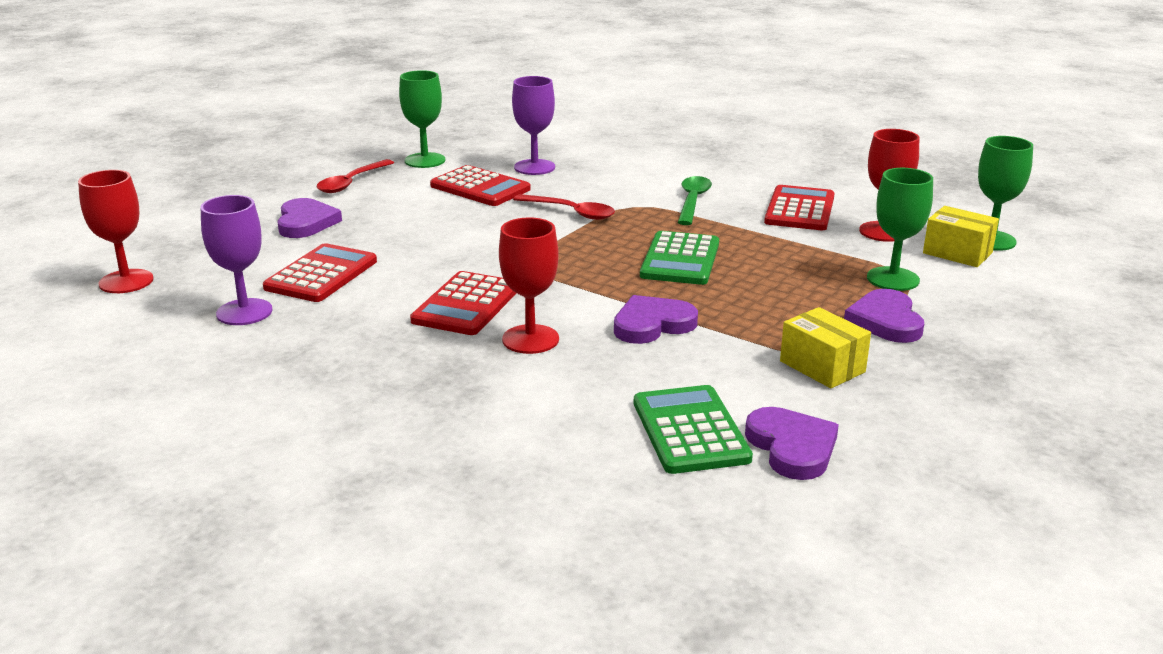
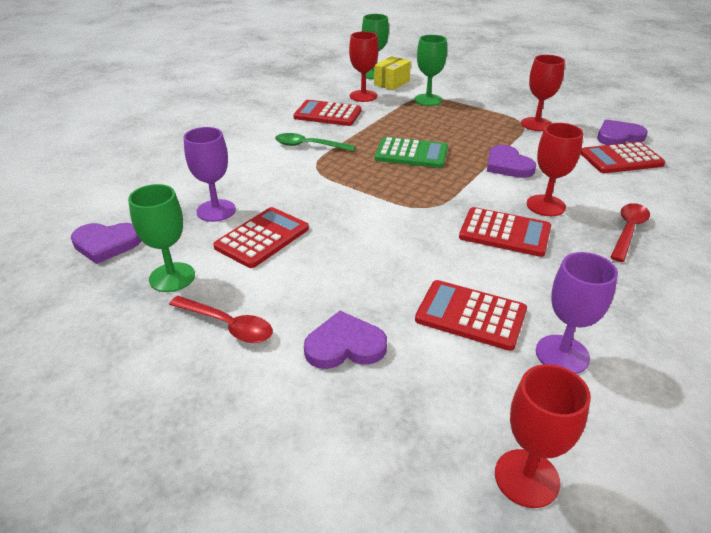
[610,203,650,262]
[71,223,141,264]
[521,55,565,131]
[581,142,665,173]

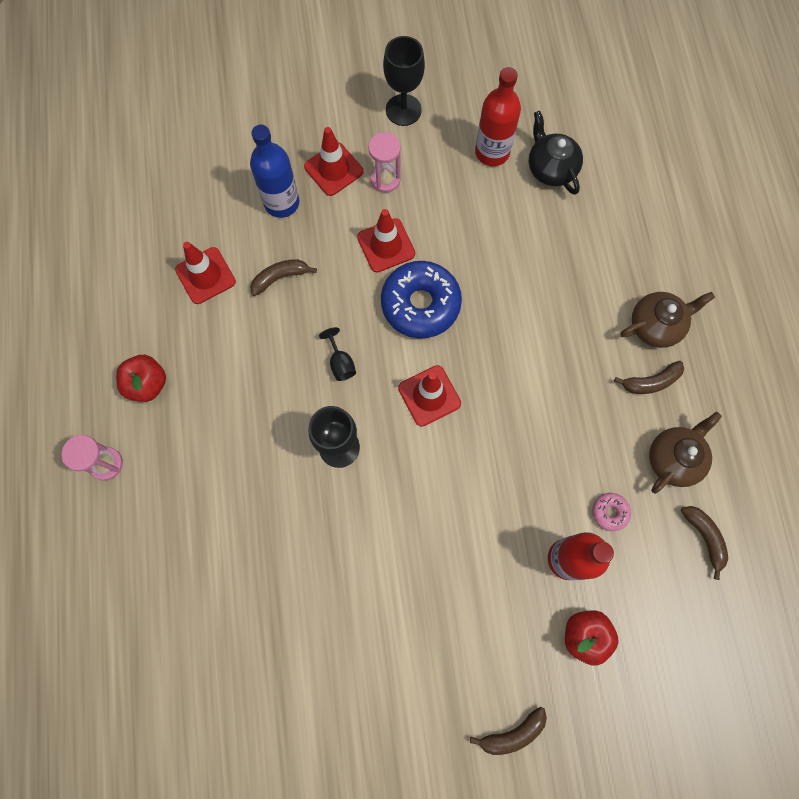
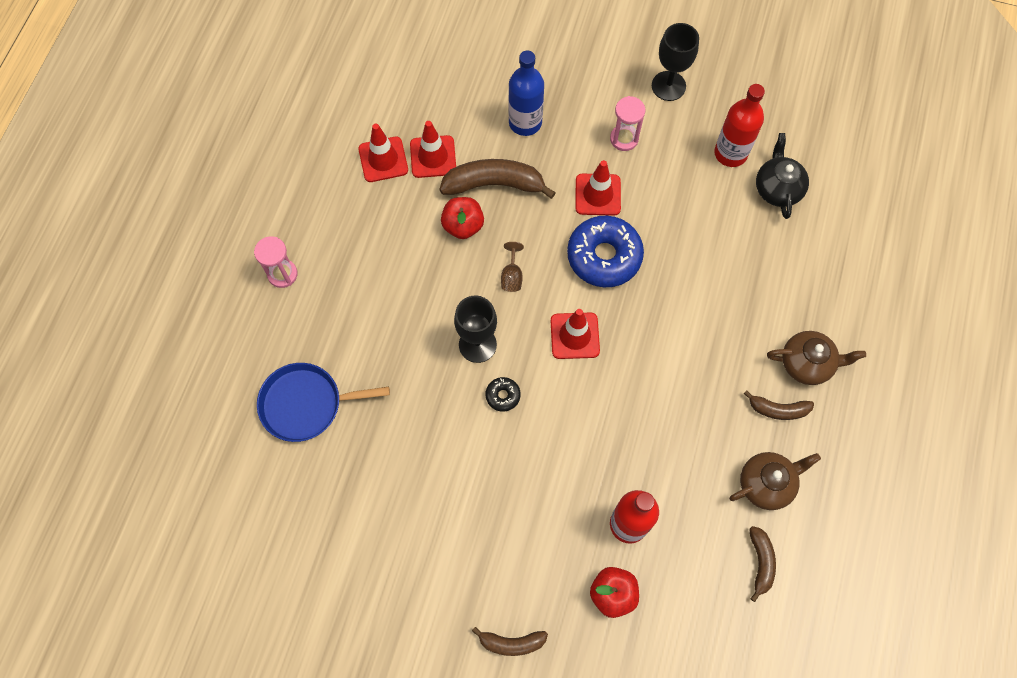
[592,493,631,531] (first image)
[257,363,390,442]
[486,377,521,412]
[441,197,484,239]
[358,124,408,182]
[501,242,524,292]
[439,159,556,199]

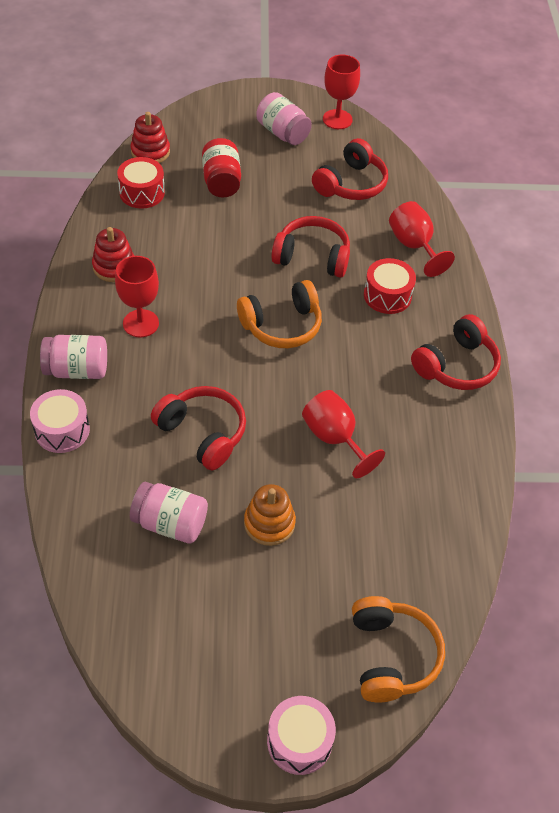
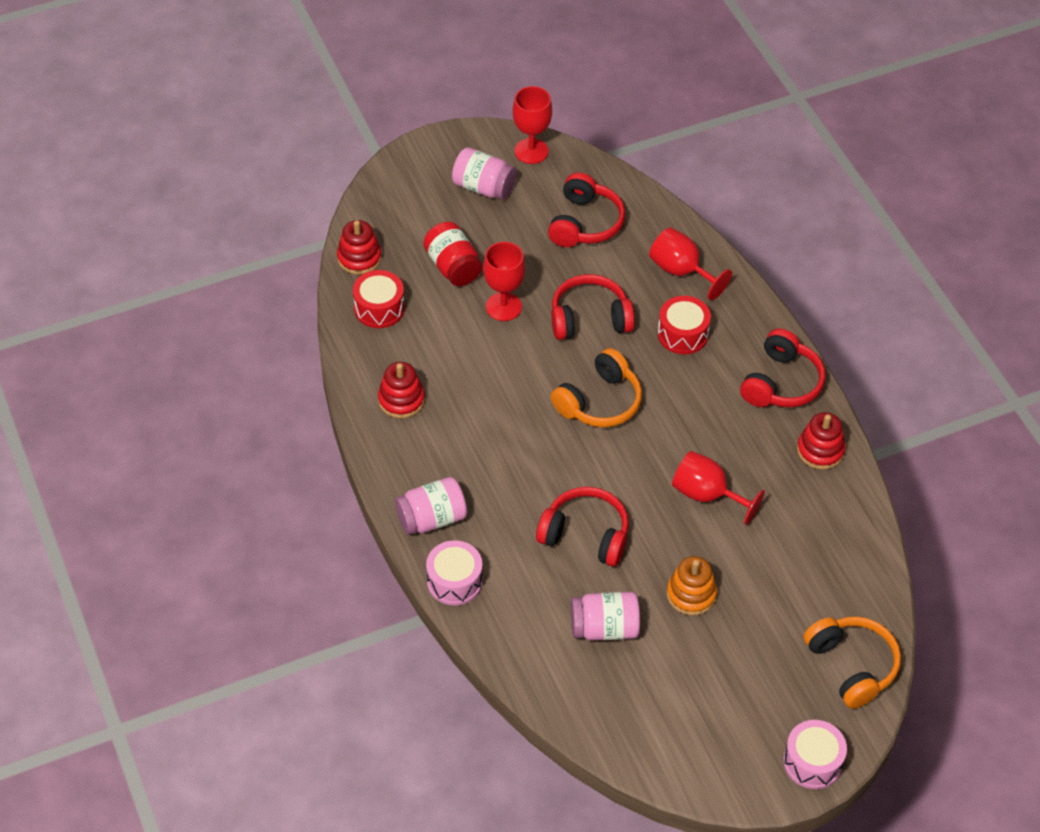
[797,412,846,470]
[483,242,525,321]

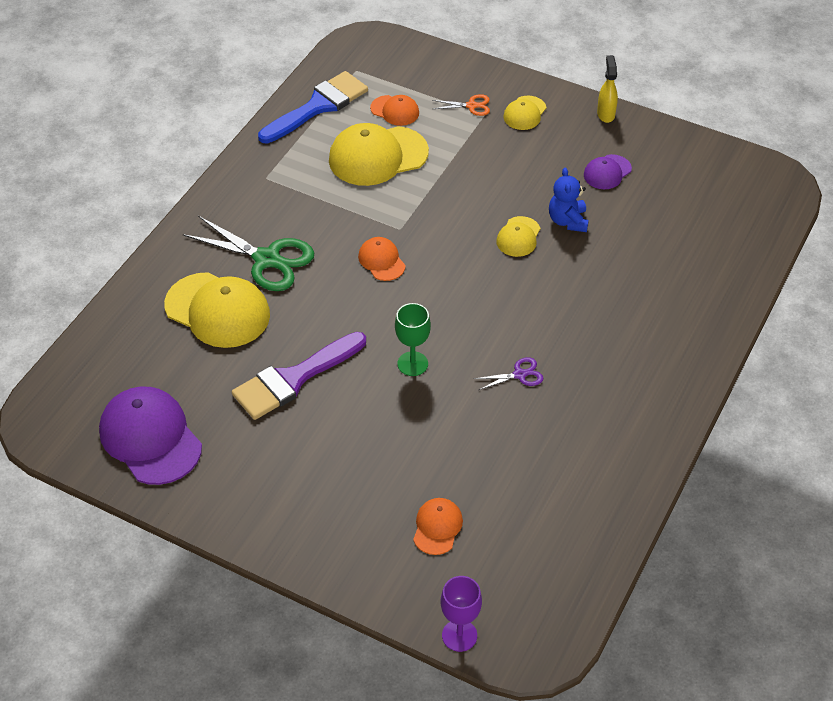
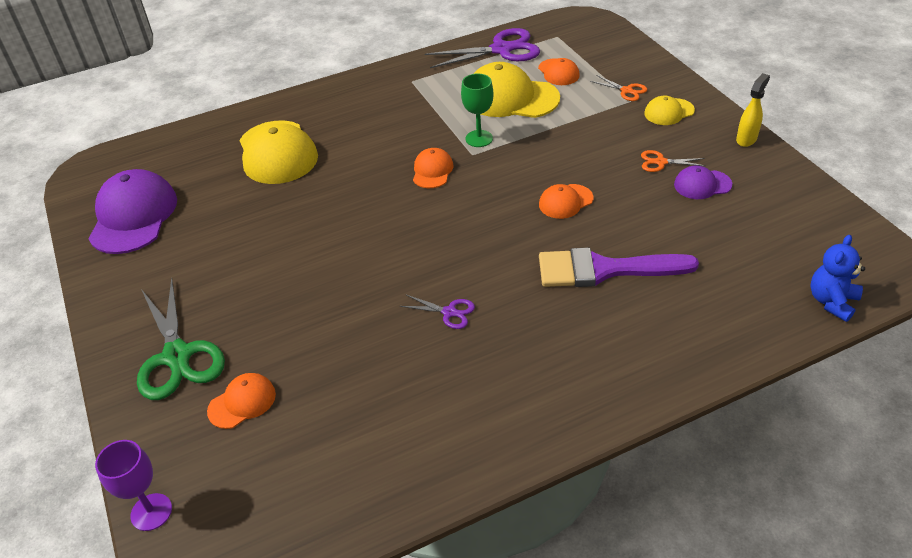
[641,150,705,172]
[137,277,225,400]
[539,247,699,287]
[461,74,493,147]
[810,235,865,322]
[425,28,540,68]
[539,184,593,219]

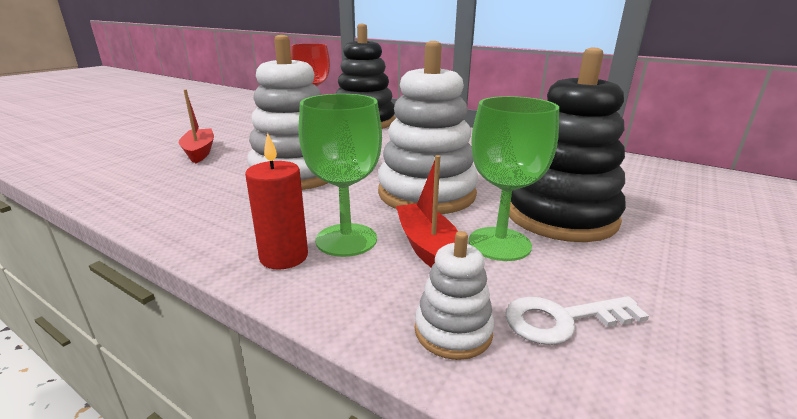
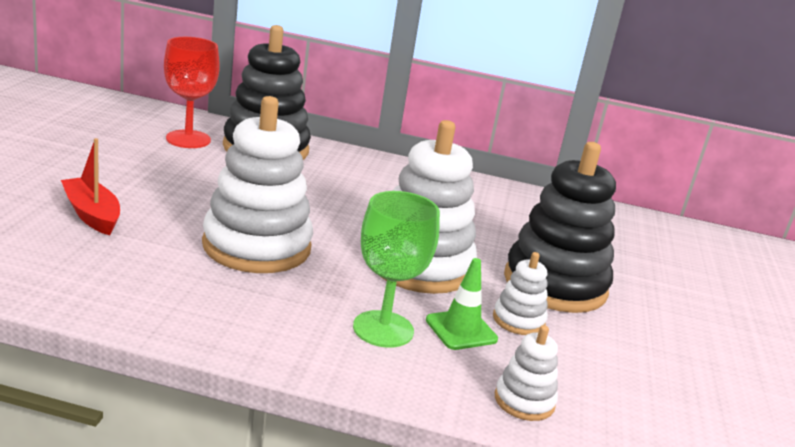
[245,133,308,270] (first image)
[505,296,649,345] (first image)
[426,258,498,350]
[493,252,548,335]

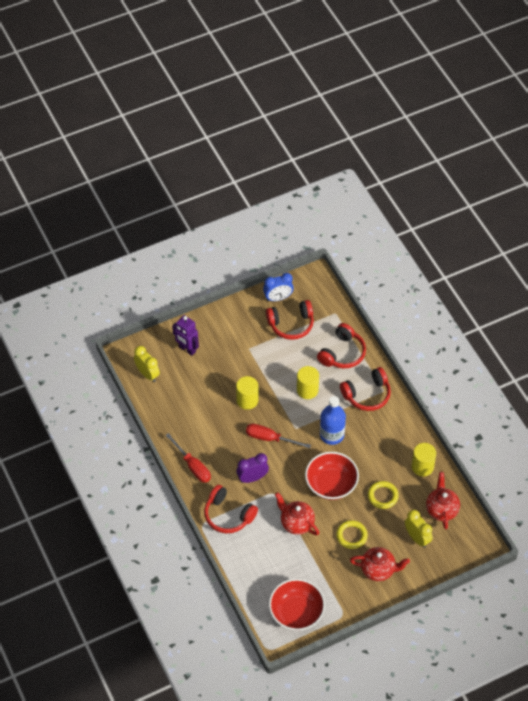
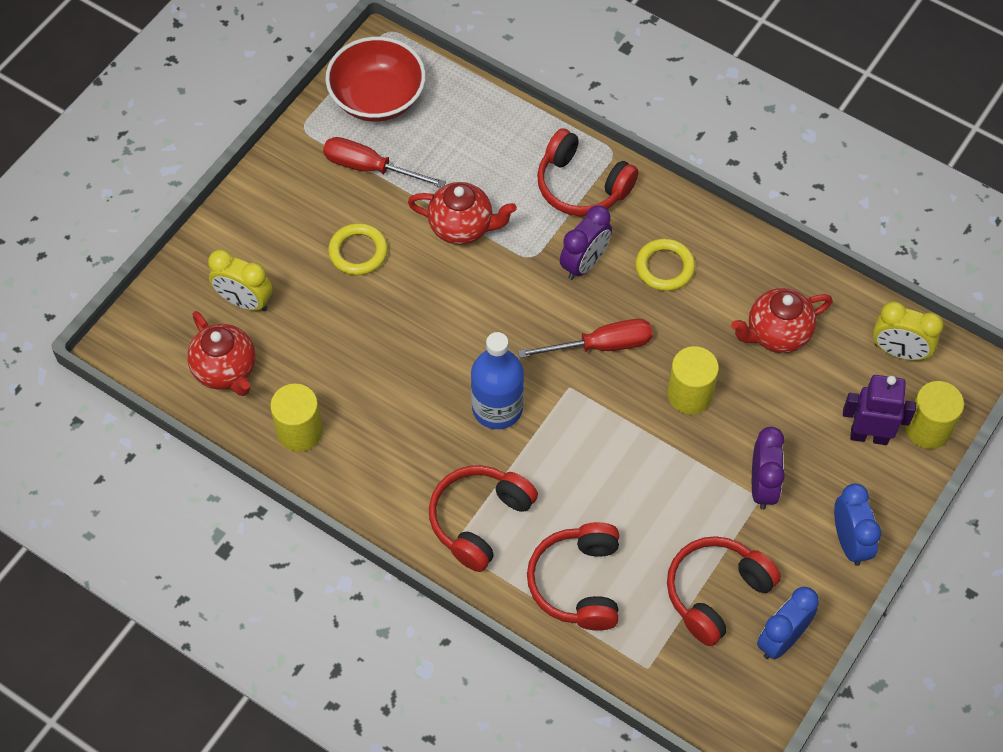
[305,452,359,500] (first image)
[752,427,785,510]
[834,484,881,566]
[323,137,446,187]
[905,381,964,449]
[731,288,833,353]
[635,238,695,291]
[537,128,639,216]

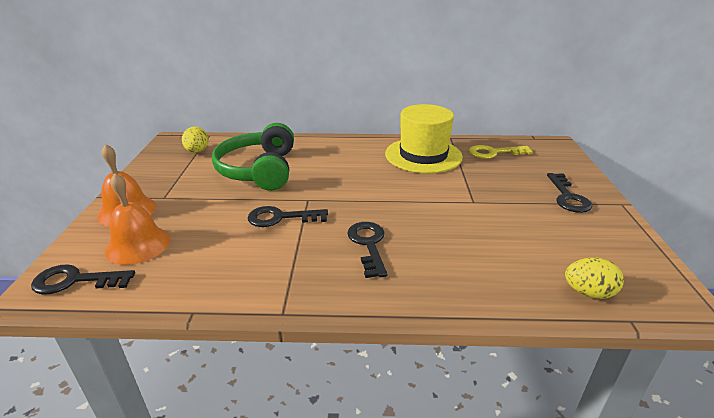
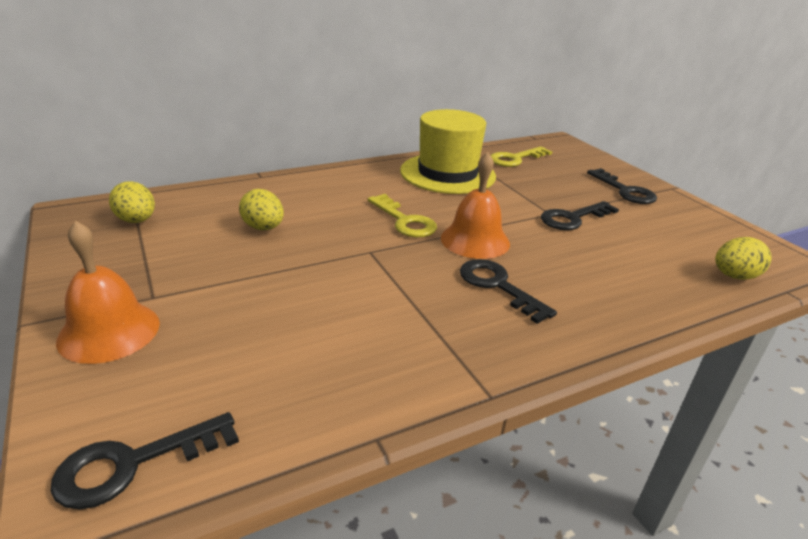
[368,194,437,237]
[441,152,510,259]
[541,201,619,230]
[239,189,284,230]

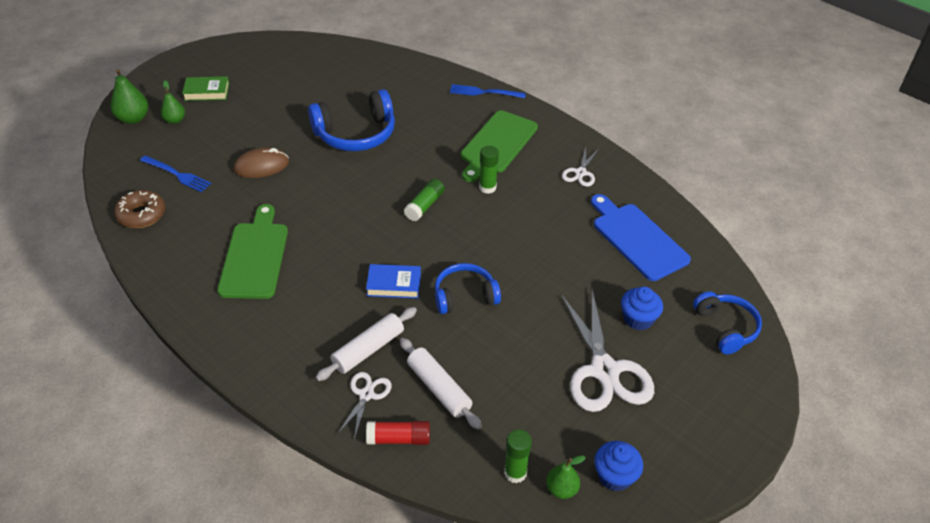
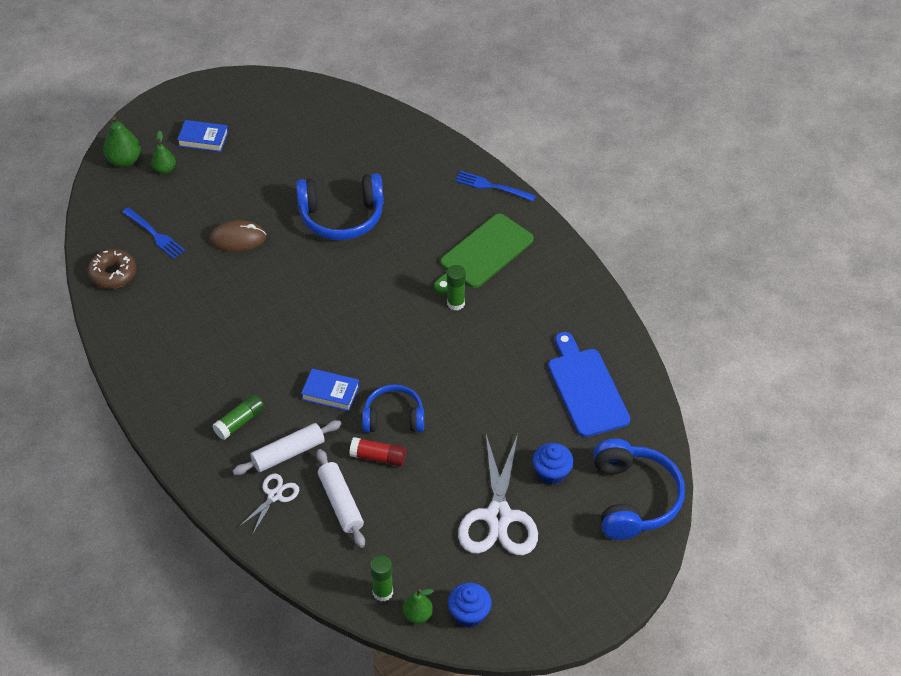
[217,204,288,299] (first image)
[562,147,599,187] (first image)
[349,437,406,467]
[212,394,265,440]
[177,120,228,152]
[593,439,685,540]

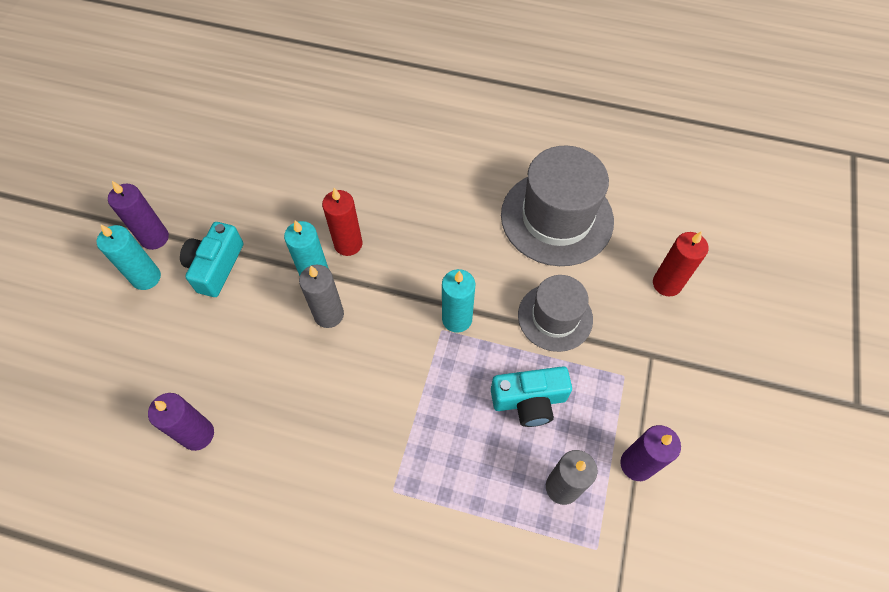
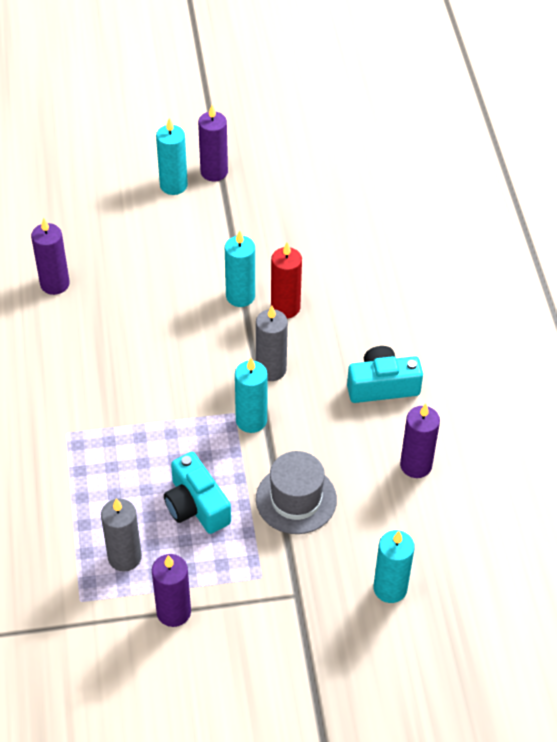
[347,346,423,403]
[256,306,288,381]
[400,404,440,478]
[373,530,415,603]

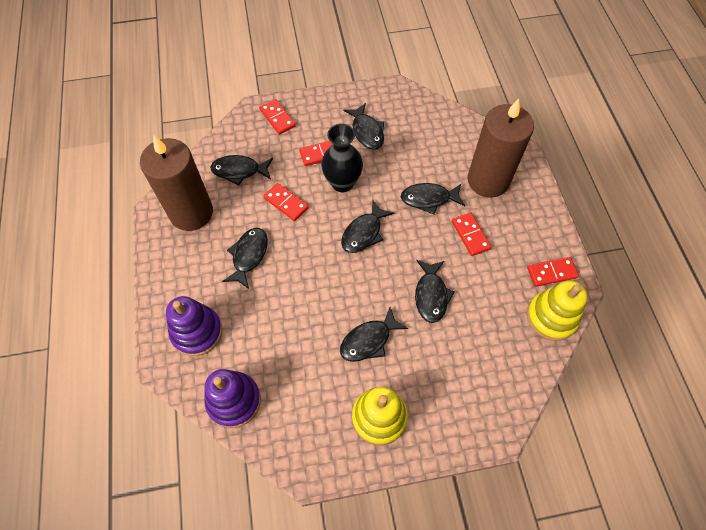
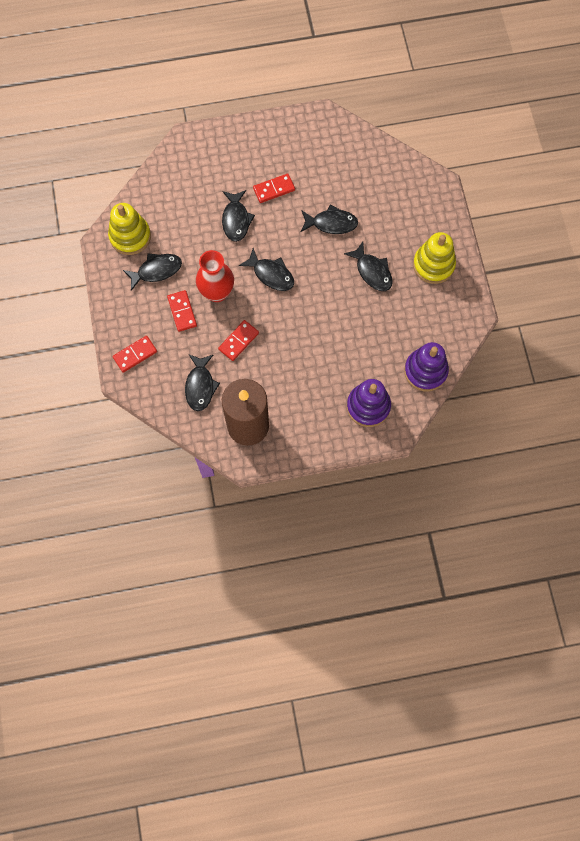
[222,228,268,289] (first image)
[467,99,534,198] (first image)
[527,257,579,287] (first image)
[108,203,151,255]
[196,250,234,302]

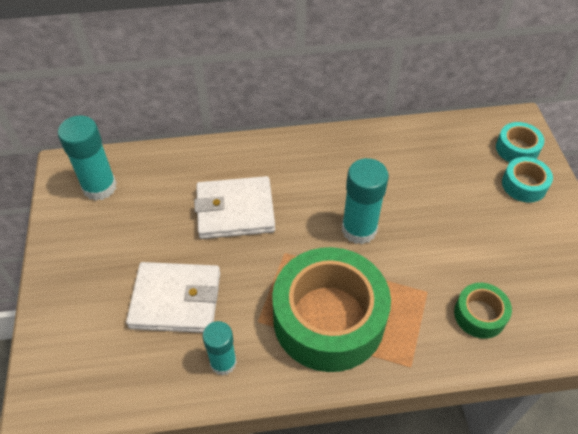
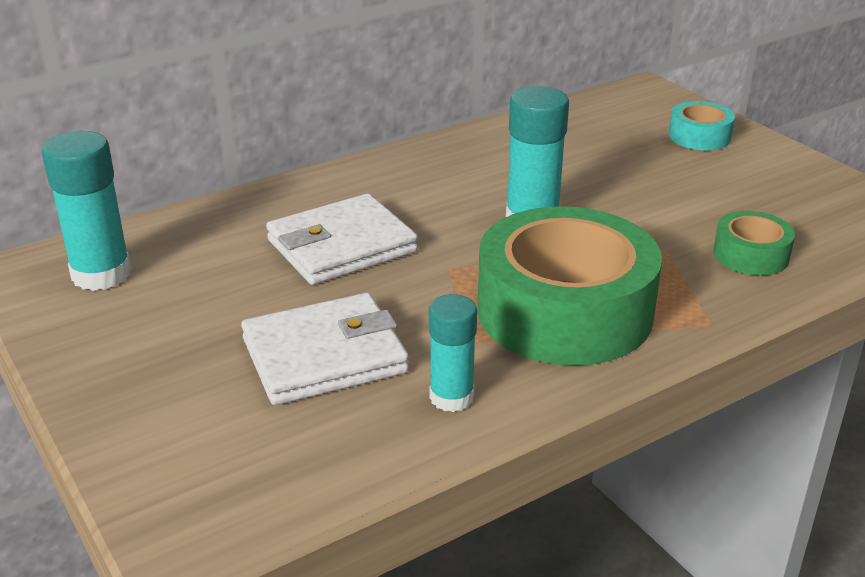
[496,122,544,162] (first image)

